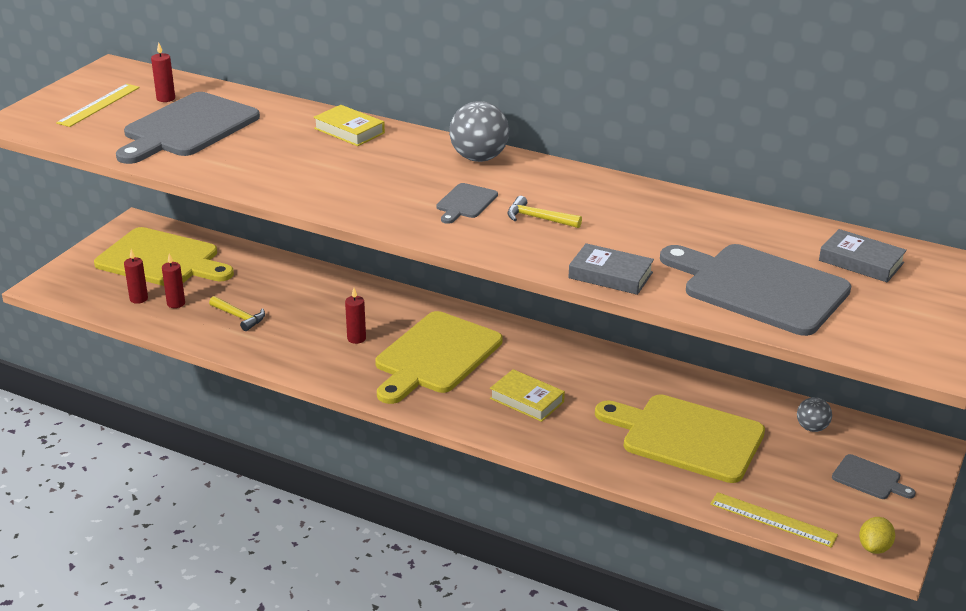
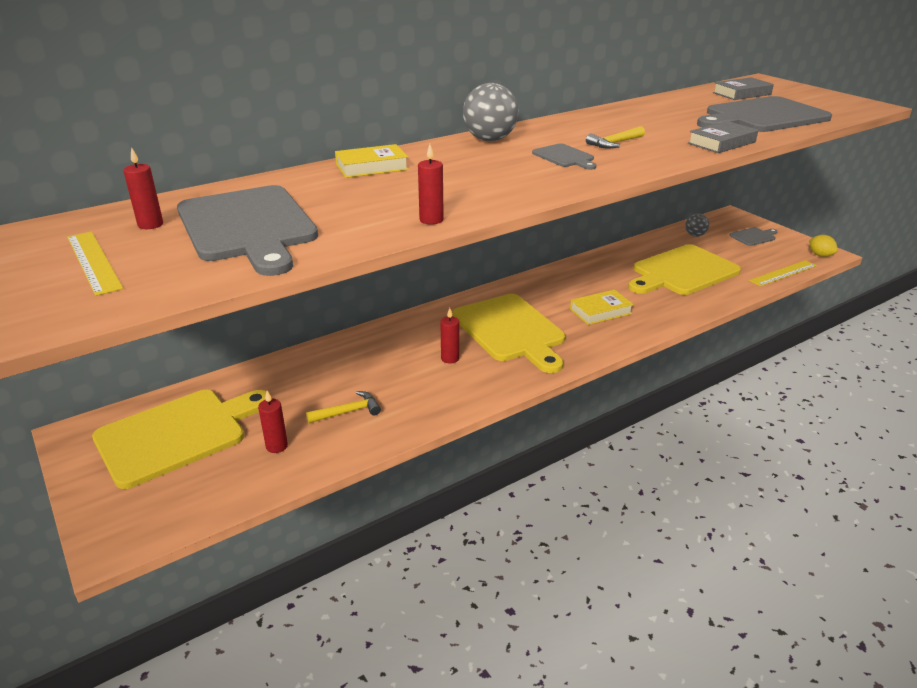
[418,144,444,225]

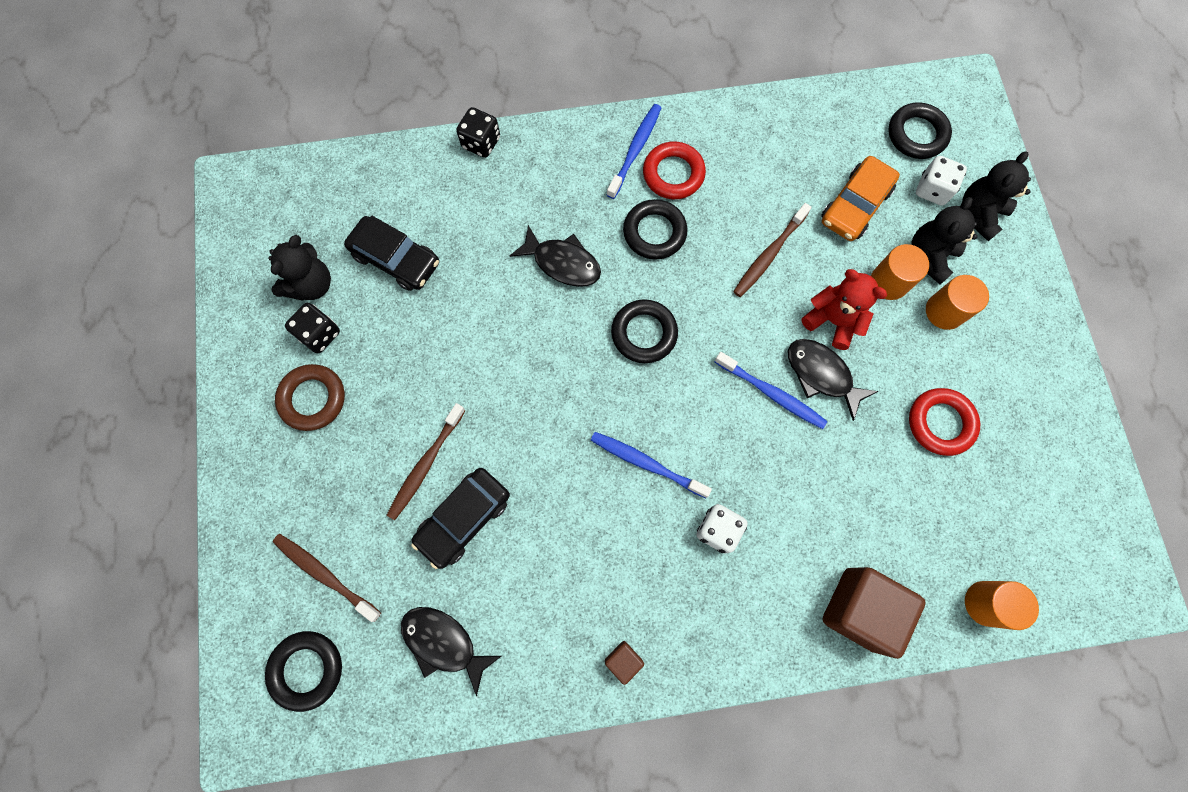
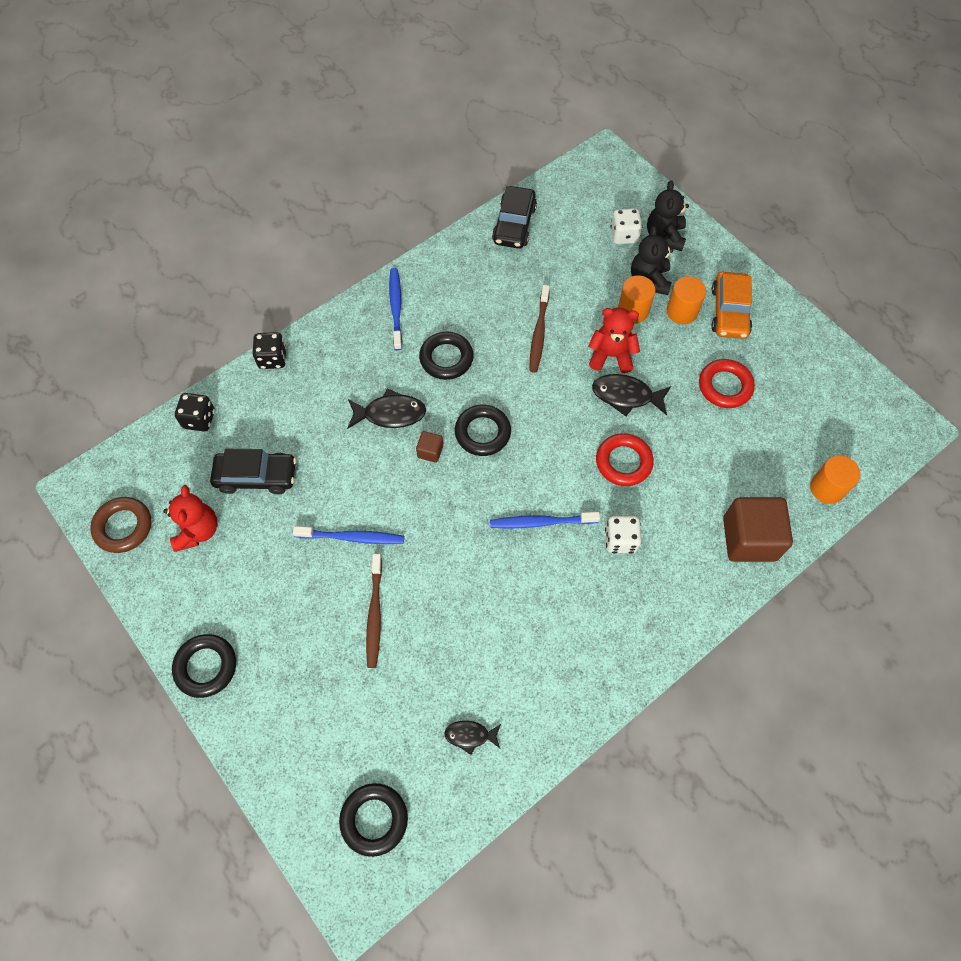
[273,534,381,622] (first image)
[90,497,151,553]
[175,393,215,432]
[492,186,537,249]
[416,431,443,463]
[596,433,654,486]
[293,526,404,544]
[711,272,752,339]
[172,634,236,698]
[163,485,217,552]
[444,720,501,755]

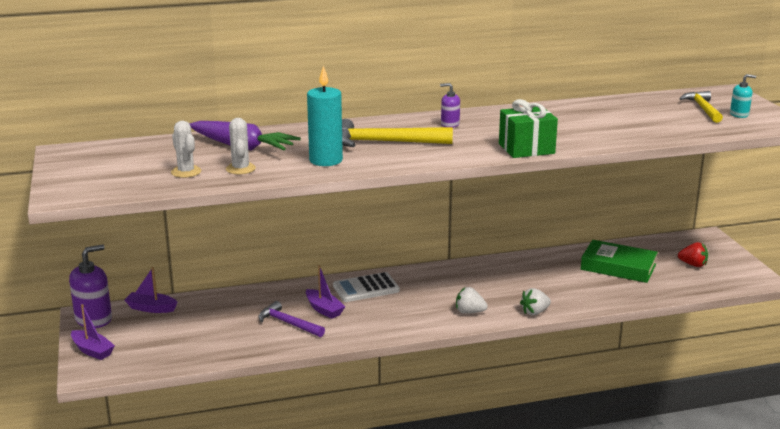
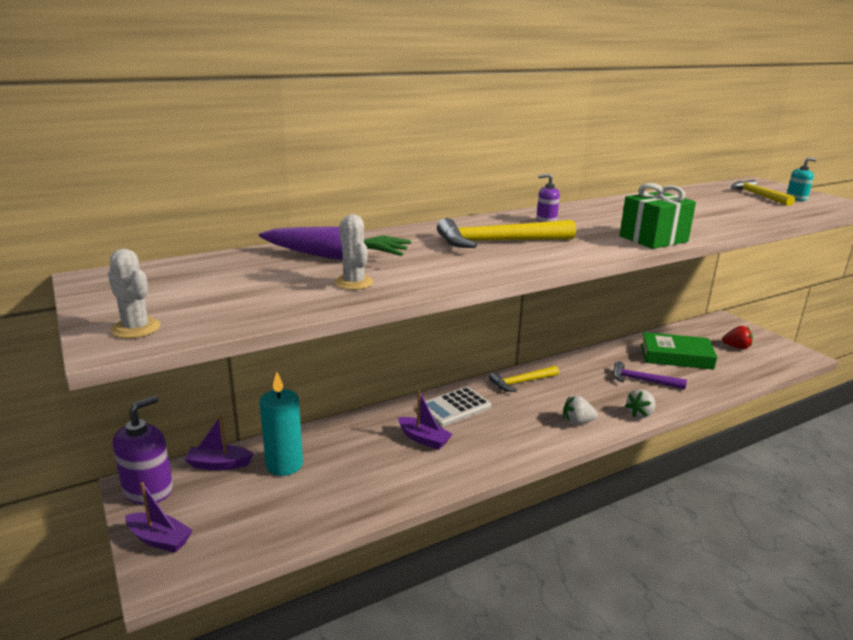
[489,366,559,392]
[108,249,161,339]
[613,361,687,389]
[259,372,303,476]

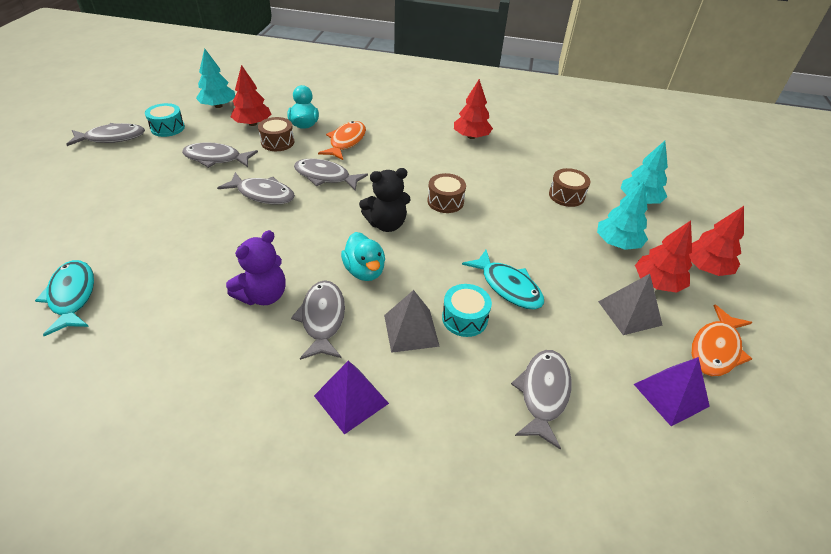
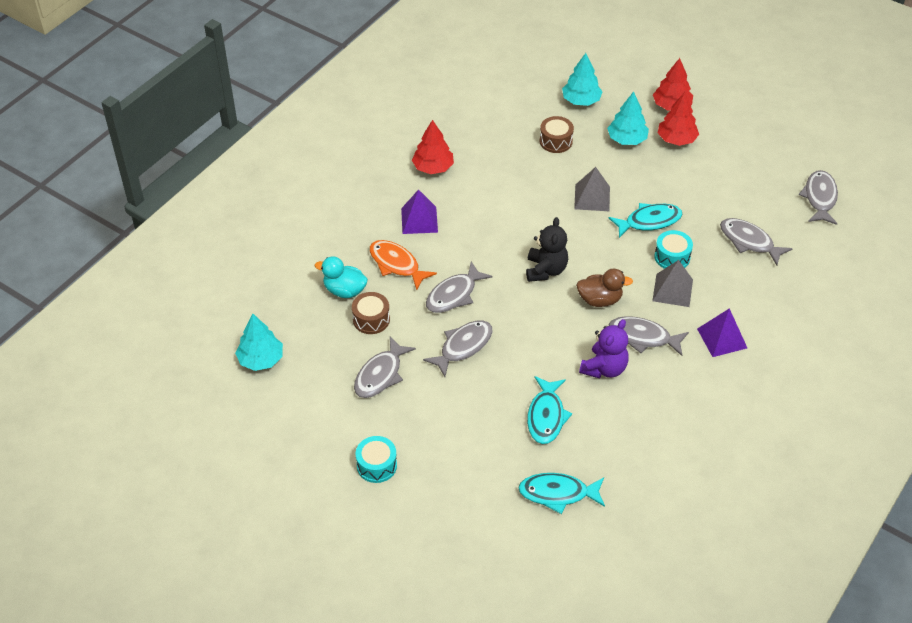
[231,65,271,126] (first image)
[427,173,466,213] (first image)
[691,304,752,376] (first image)
[527,376,572,444]
[799,170,838,225]
[356,436,397,483]
[574,167,610,211]
[401,189,438,234]
[576,268,633,307]
[579,319,629,378]

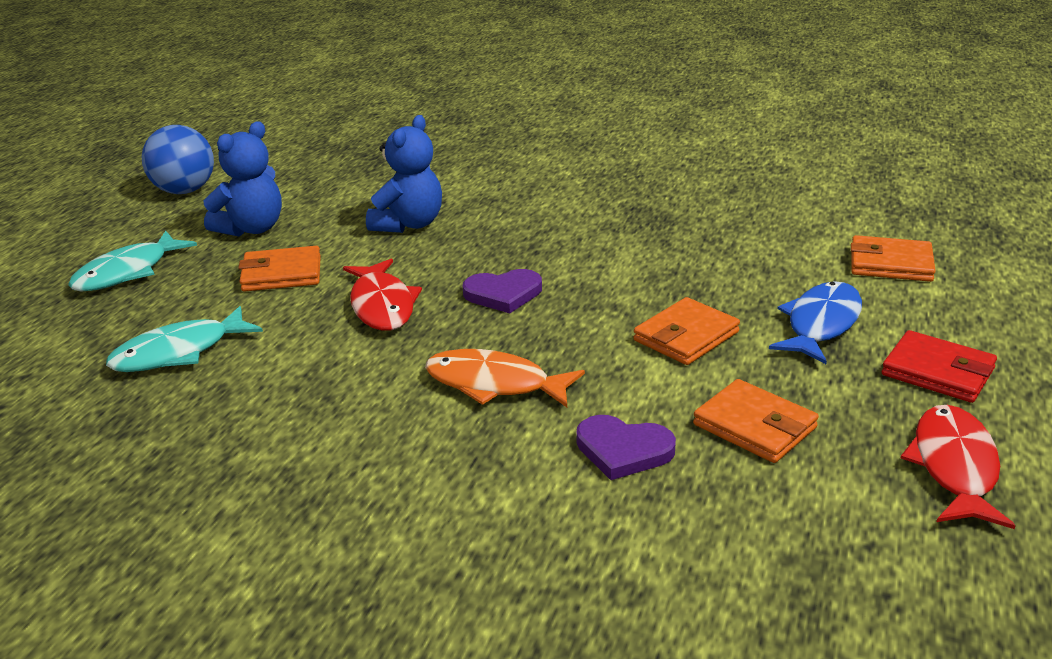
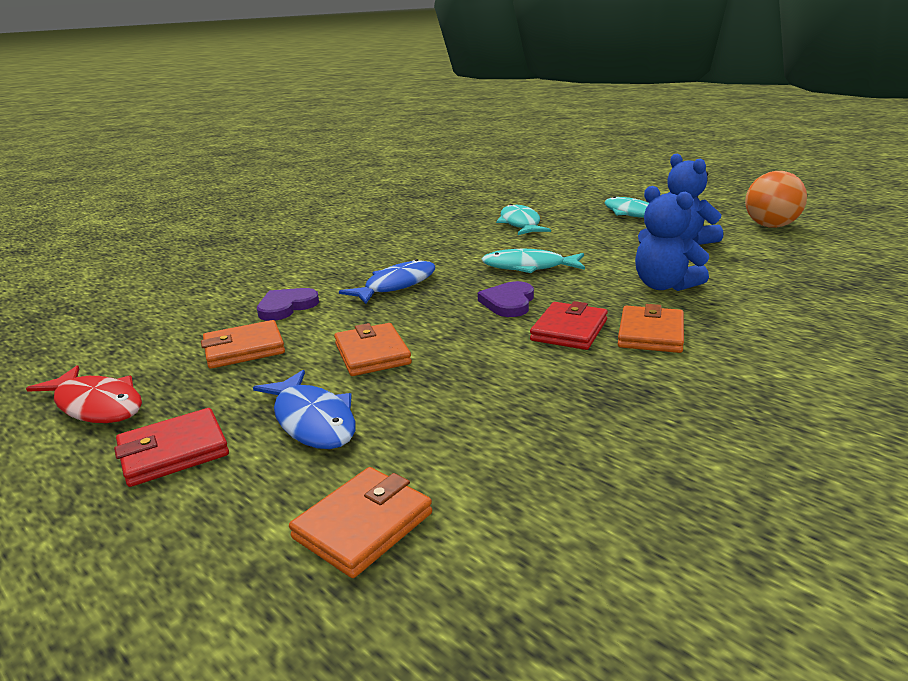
[530,301,608,350]
[618,304,684,353]
[745,171,807,228]
[482,249,585,273]
[339,259,435,304]

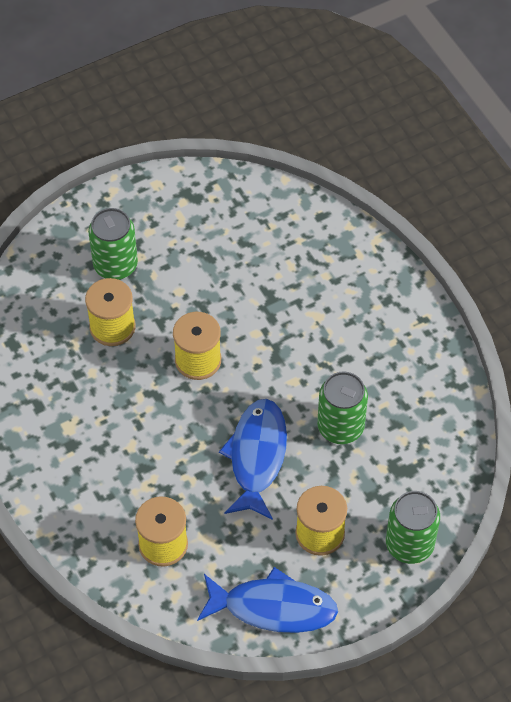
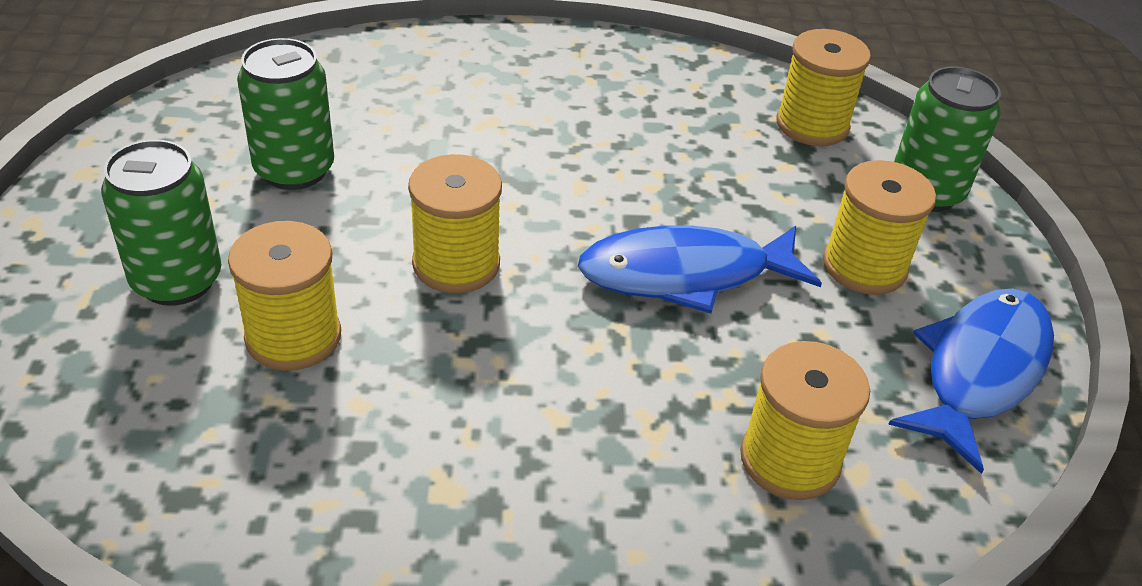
[776,29,871,146]
[237,38,334,190]
[578,226,822,313]

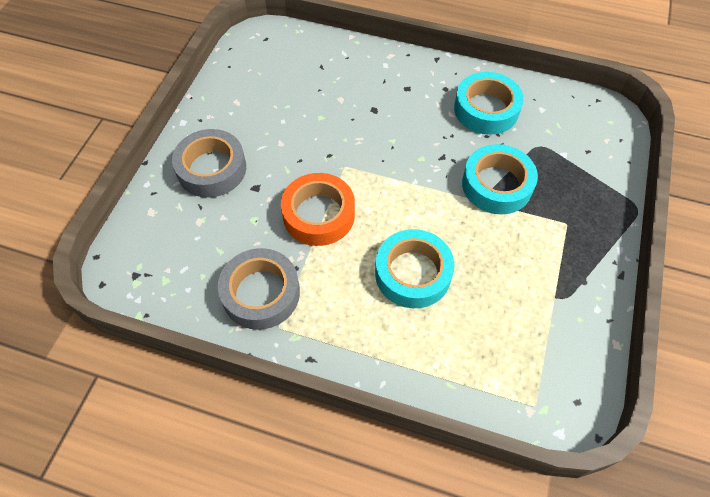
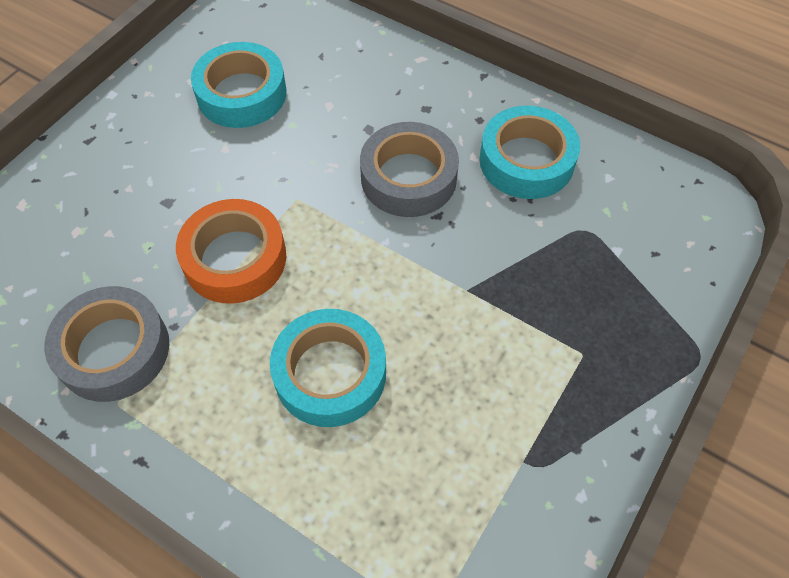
[360,122,459,217]
[191,42,287,128]

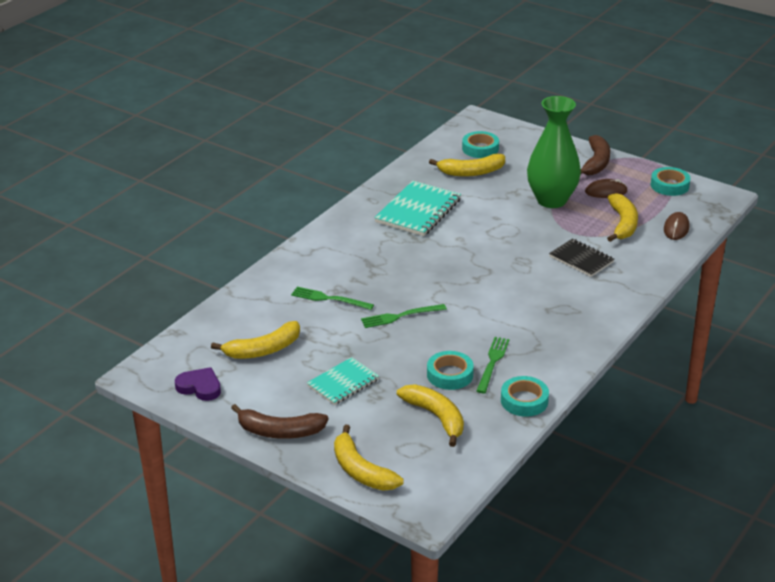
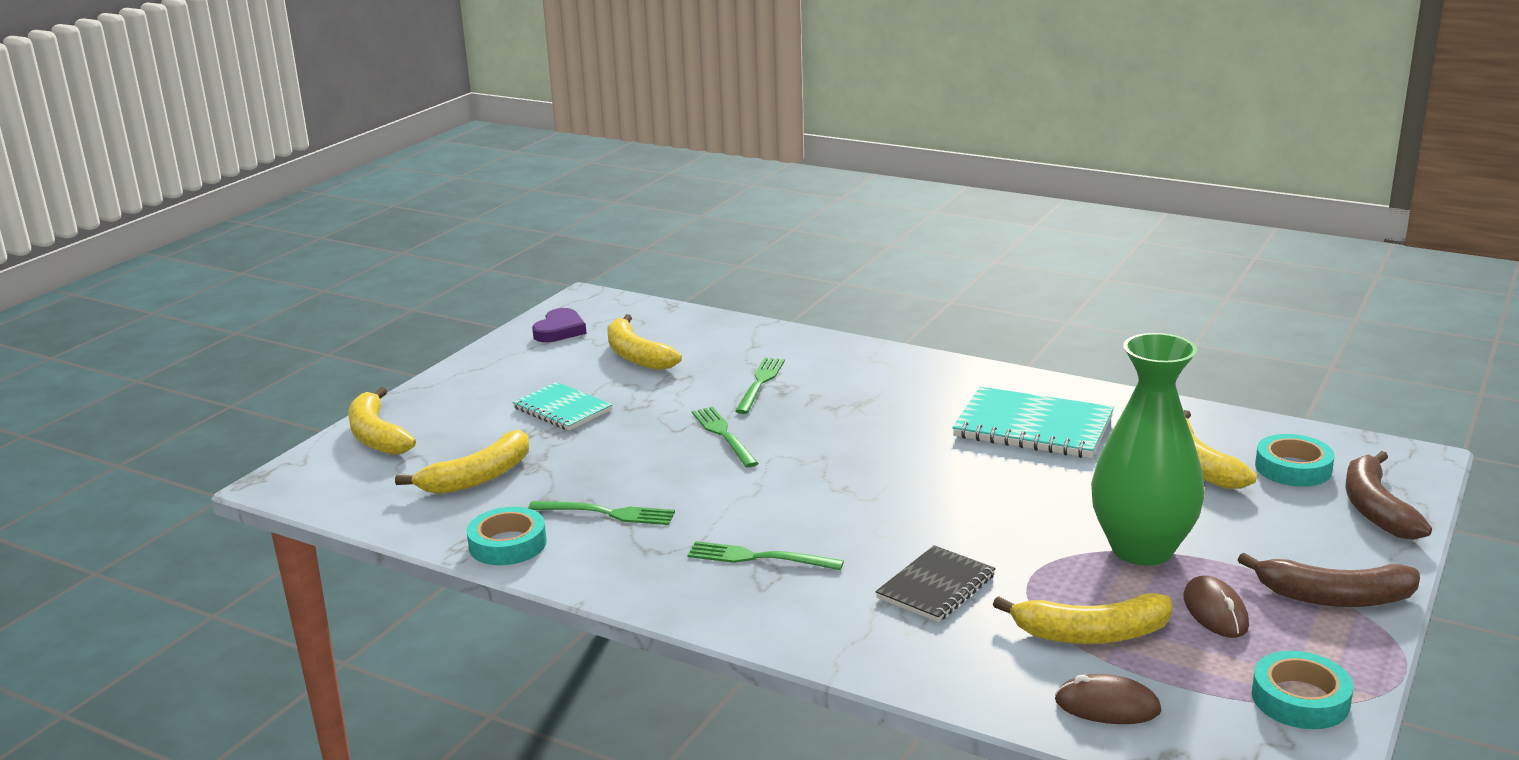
[427,351,474,390] (first image)
[687,541,844,570]
[1345,451,1432,540]
[348,387,416,455]

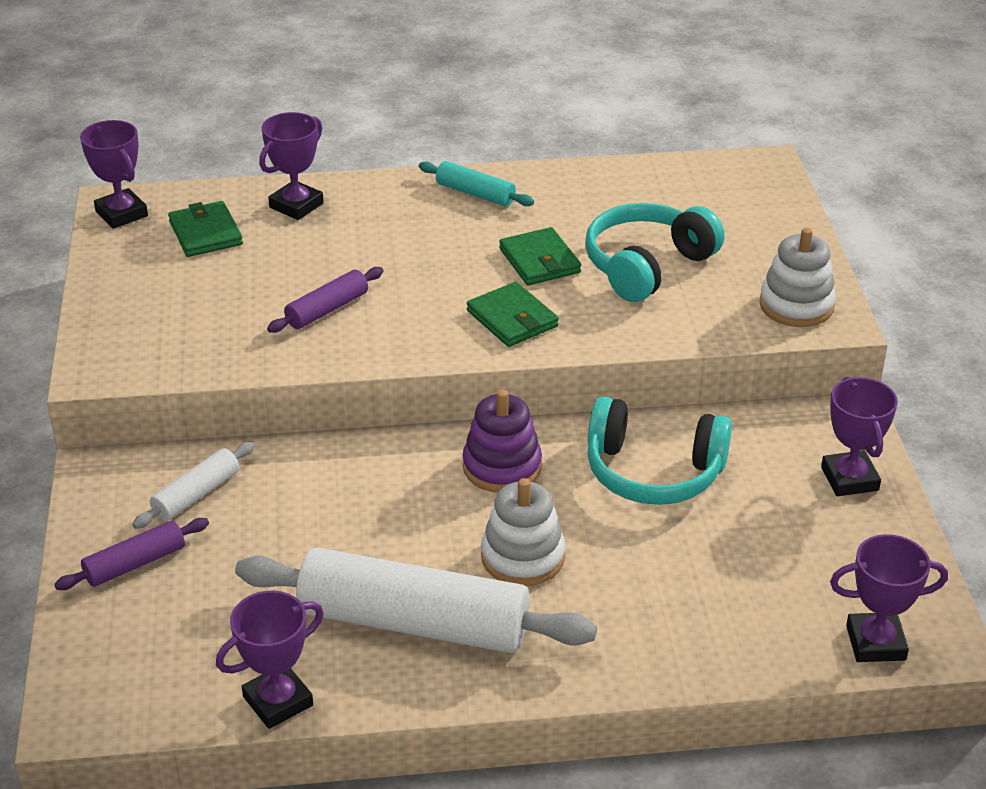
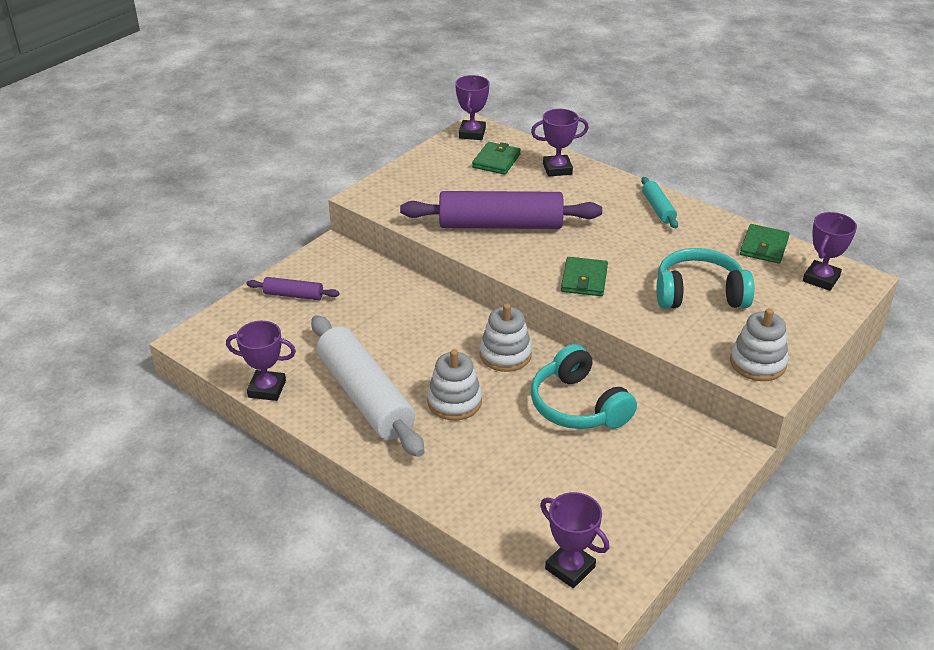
[132,442,254,529] (first image)
[740,224,790,264]
[803,212,857,291]
[480,303,532,372]
[400,191,602,229]

